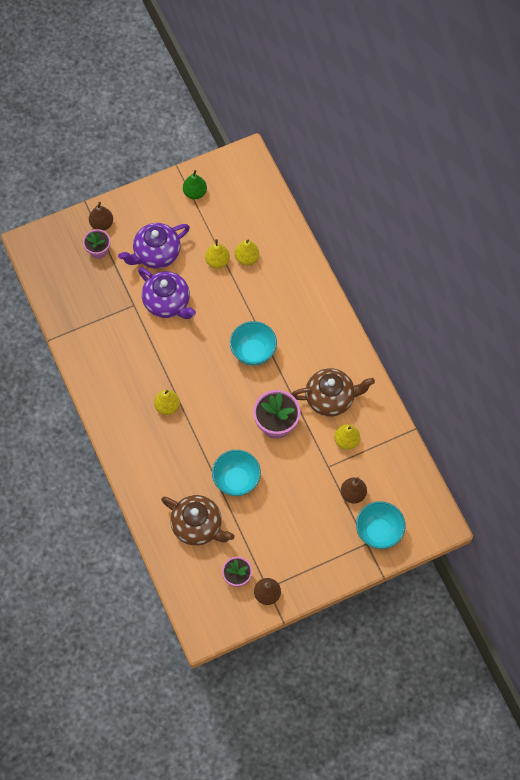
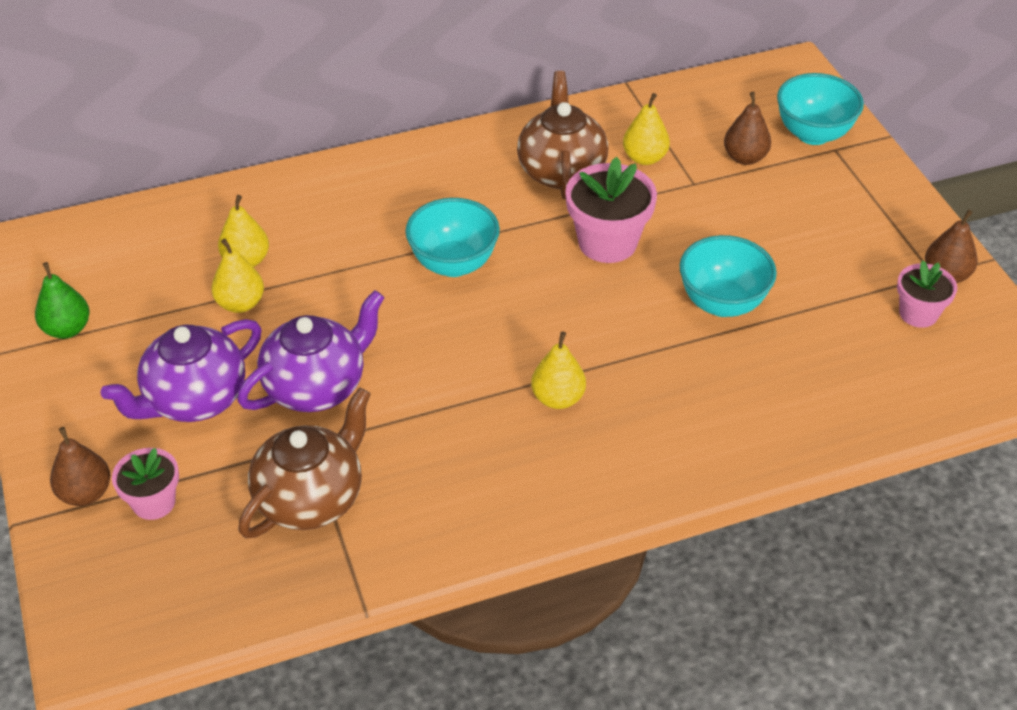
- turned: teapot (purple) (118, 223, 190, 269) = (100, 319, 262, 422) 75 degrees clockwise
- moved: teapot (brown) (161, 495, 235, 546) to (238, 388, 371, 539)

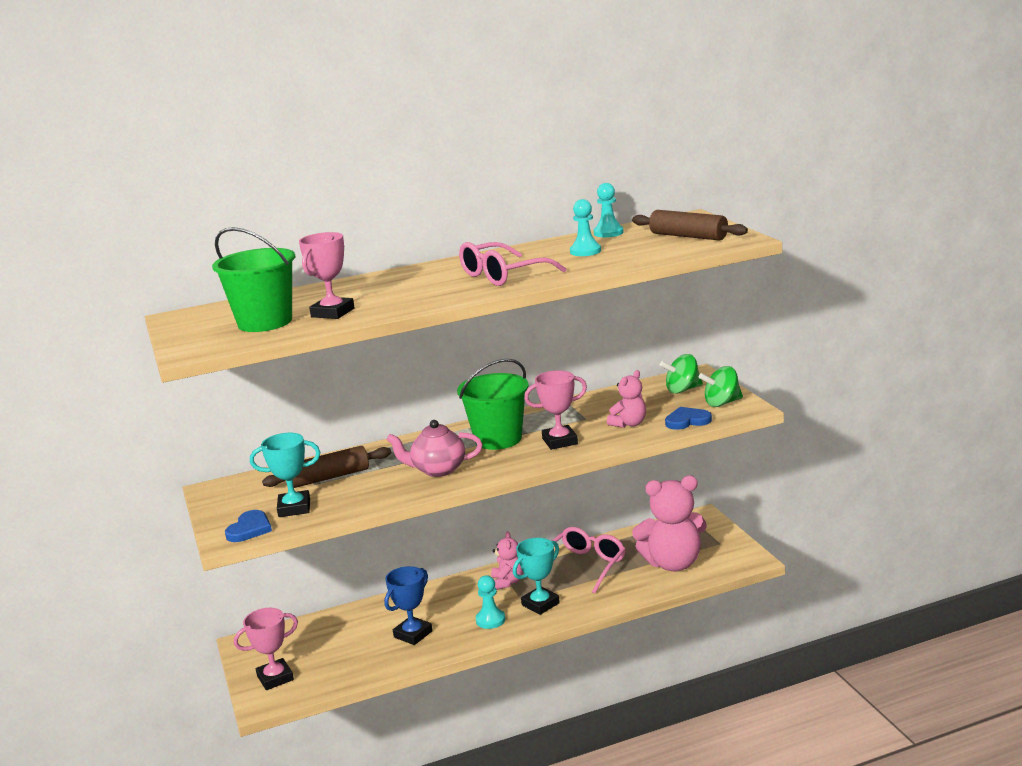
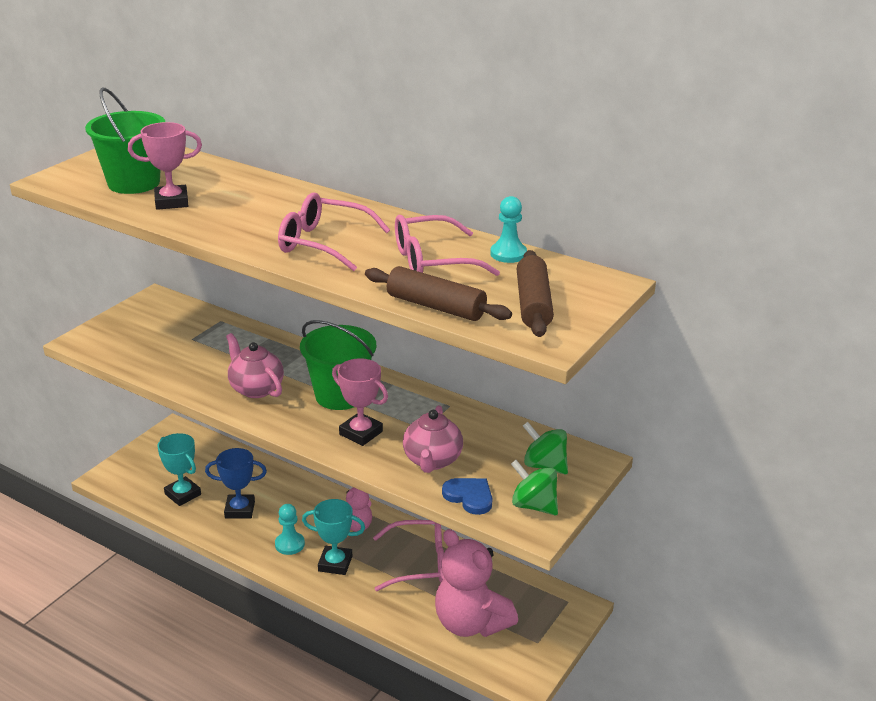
- moved: trophy (turquoise) (250, 433, 320, 517) to (158, 433, 201, 506)
- moved: rolling pin (brown) (262, 446, 391, 488) to (365, 266, 512, 321)
- replaced: pawn (turquoise) (570, 199, 601, 256) to glasses (pink) (395, 215, 500, 276)
- replaced: teddy bear (pink) (607, 370, 646, 428) to teapot (pink) (403, 405, 463, 473)
- removed: heart (blue) (225, 510, 272, 542)
- removed: trophy (pink) (234, 608, 298, 690)

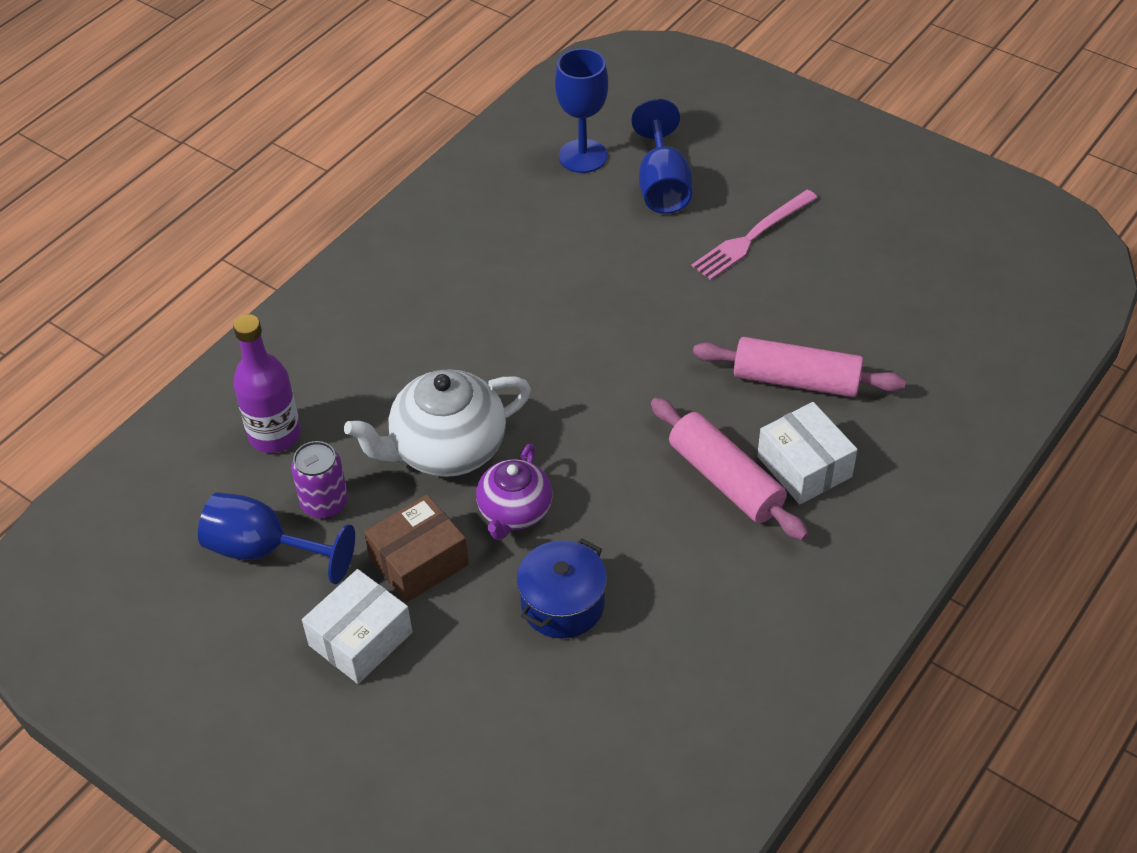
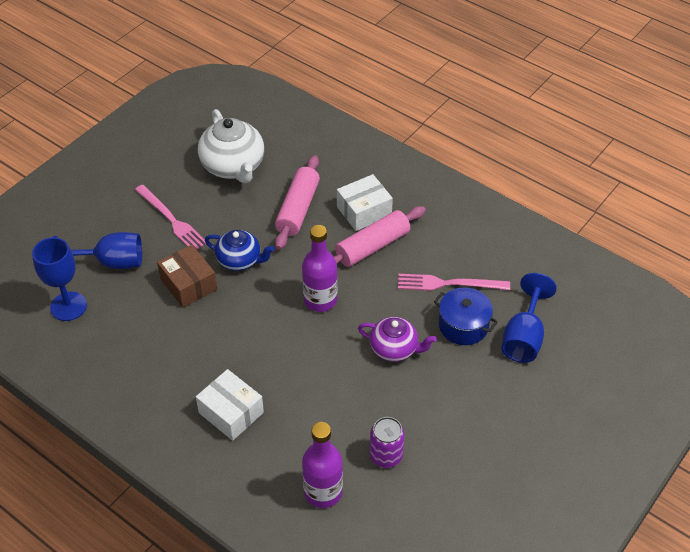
- moved: box (brown) (364, 494, 469, 603) to (157, 245, 217, 308)
- moved: box (white) (302, 569, 412, 684) to (196, 369, 264, 441)
- moved: teapot (white) (344, 369, 531, 477) to (198, 109, 264, 183)
- added: teapot (blue) (205, 230, 274, 271)
- added: bottle (purple) (302, 225, 338, 312)
- added: fork (pink) (398, 274, 510, 291)
- moved: goblet (blue) (198, 492, 355, 584) to (501, 273, 557, 363)

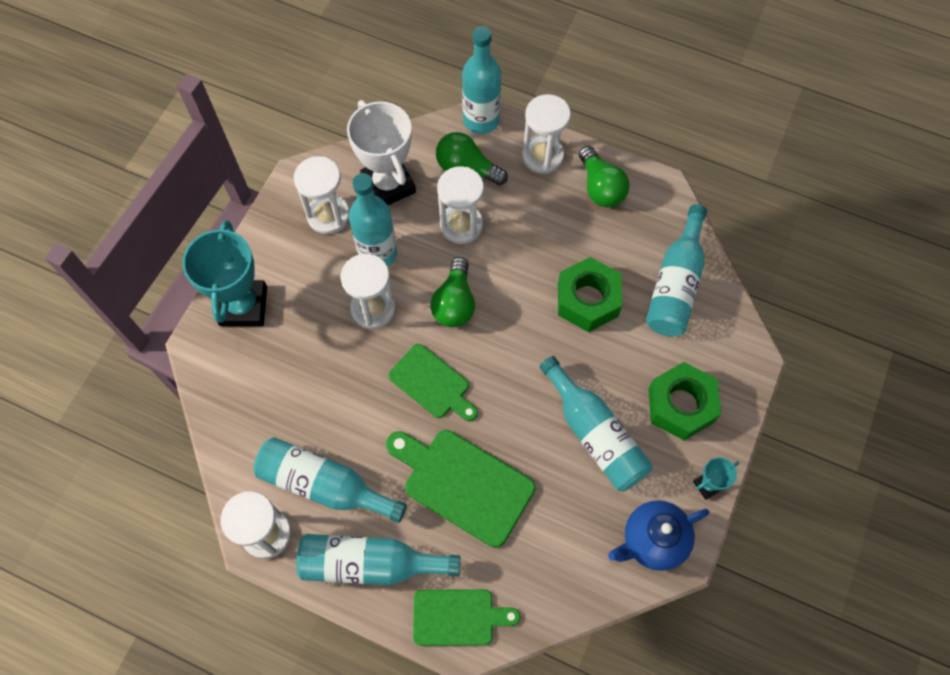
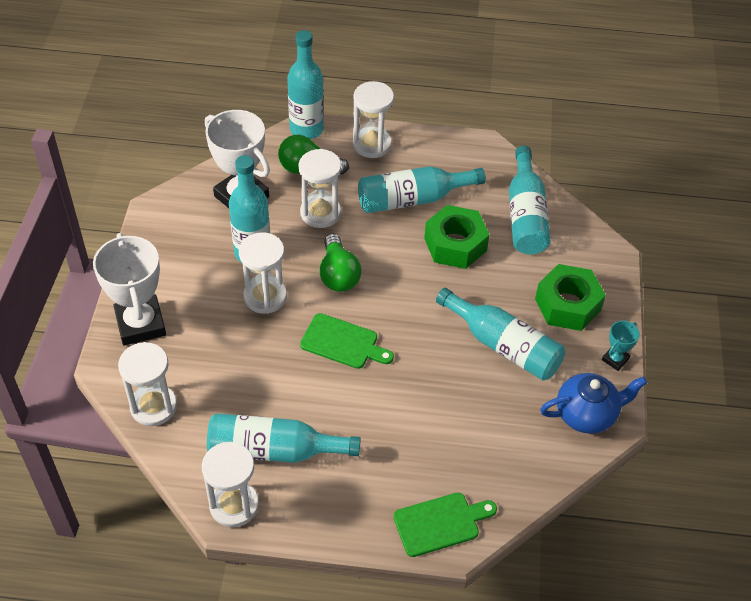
- recoloured: trophy (turquoise) (182, 220, 267, 326) to trophy (white) (93, 233, 166, 346)
- moved: hourglass (white) (294, 156, 350, 234) to (118, 342, 177, 426)
- moved: bottle (turquoise) (296, 534, 460, 585) to (358, 166, 486, 213)
- turned: teapot (blue) (608, 500, 709, 571) = (540, 373, 647, 434) 150 degrees counterclockwise
- removed: cutting board (green) (386, 430, 535, 548)
- removed: light bulb (green) (579, 146, 630, 207)

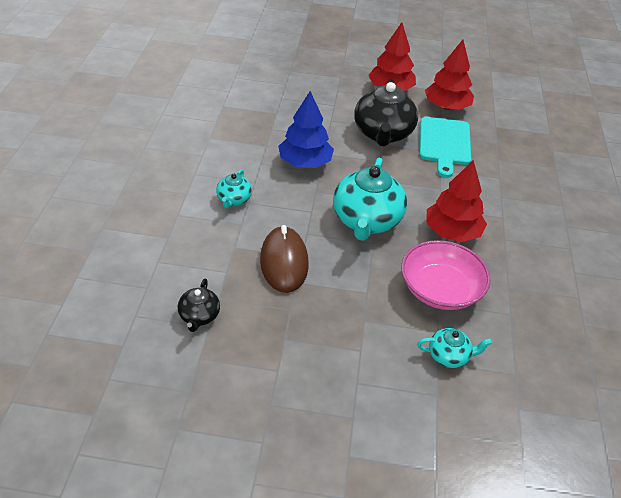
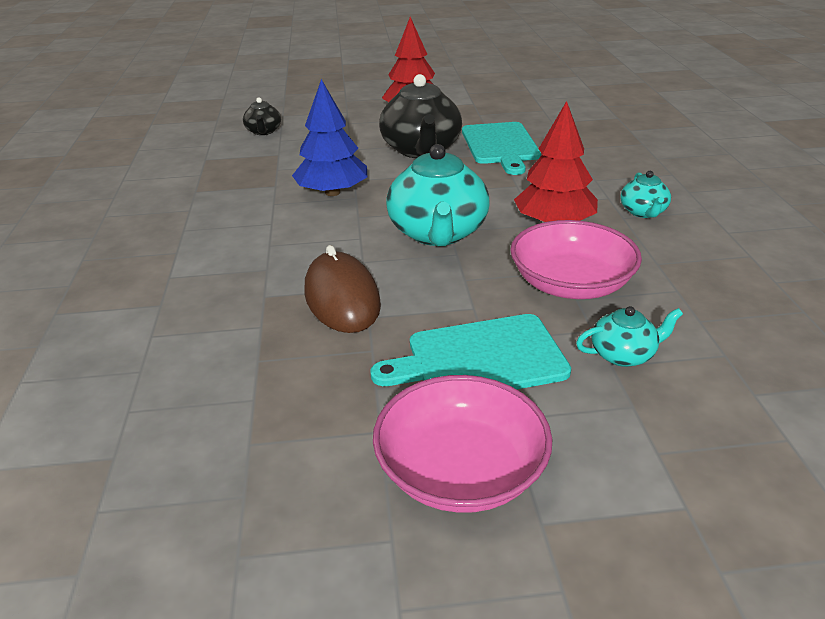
- moved: teapot (black) (177, 279, 220, 332) to (243, 97, 281, 135)
- added: cutting board (turquoise) (371, 314, 571, 389)
- added: bowl (pink) (373, 375, 552, 513)
- moved: teapot (turquoise) (216, 169, 252, 208) to (620, 171, 671, 218)
- removed: tree (red) (425, 40, 474, 110)

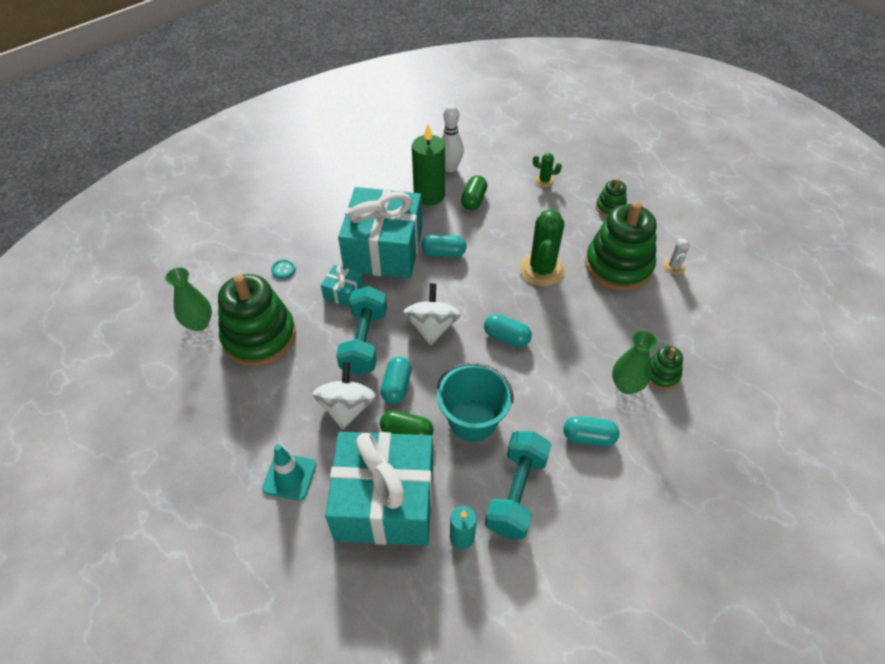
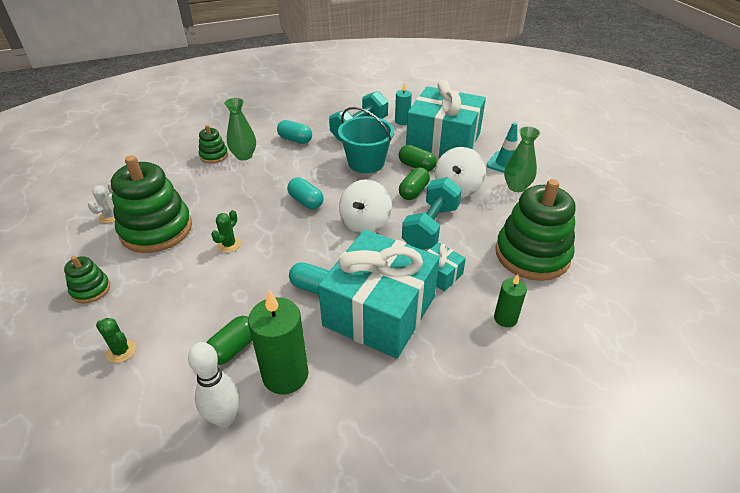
- resized: cactus (green) (520, 209, 565, 286) = (211, 210, 241, 253) x0.48
- recoloured: capsule (turquoise) (381, 356, 412, 404) to capsule (green) (399, 167, 430, 200)
- replaced: button (turquoise) (271, 259, 296, 279) to candle (green) (494, 275, 527, 327)
- moved: vase (green) (165, 267, 212, 331) to (504, 126, 540, 192)

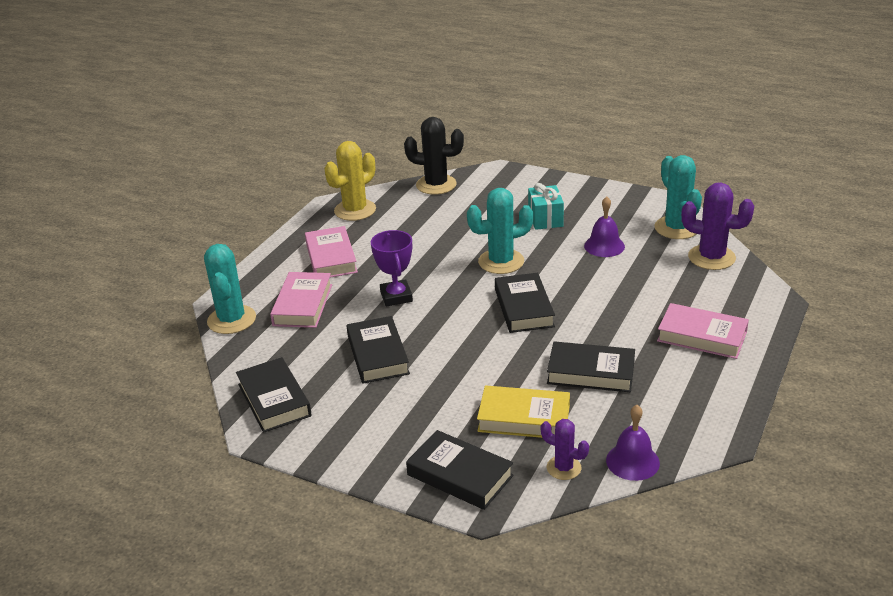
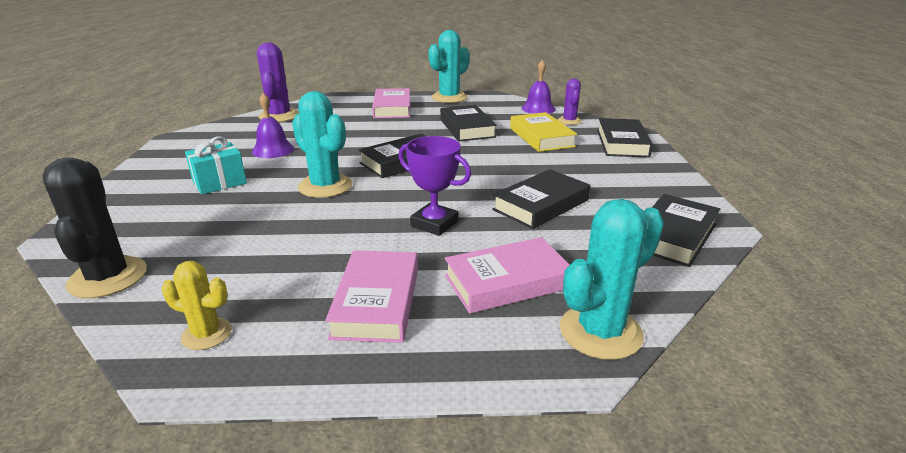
- resized: cactus (yellow) (324, 141, 376, 221) = (161, 261, 232, 350) x0.58
- turned: book (pink) (305, 226, 358, 278) = (325, 250, 418, 343) 45 degrees counterclockwise
- turned: trophy (purple) (371, 230, 413, 307) = (398, 136, 471, 236) 75 degrees clockwise
- moved: cactus (turquoise) (654, 155, 702, 239) to (428, 30, 469, 103)

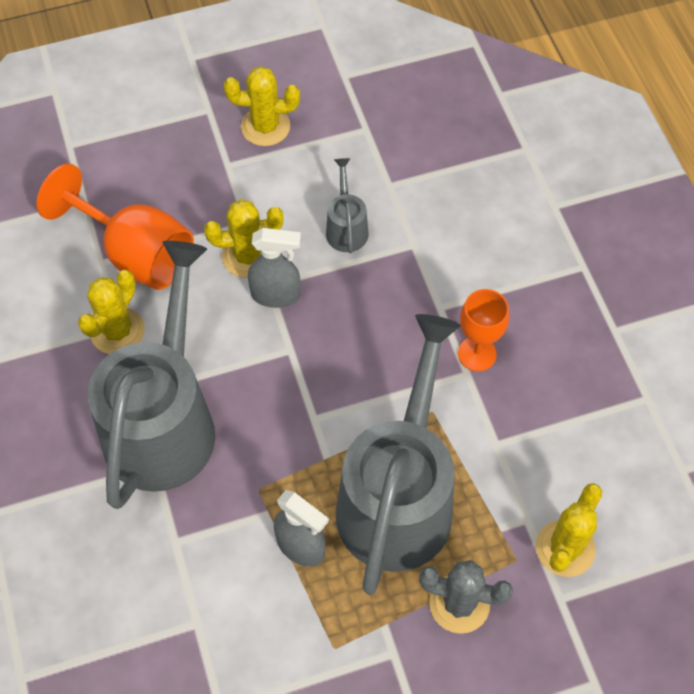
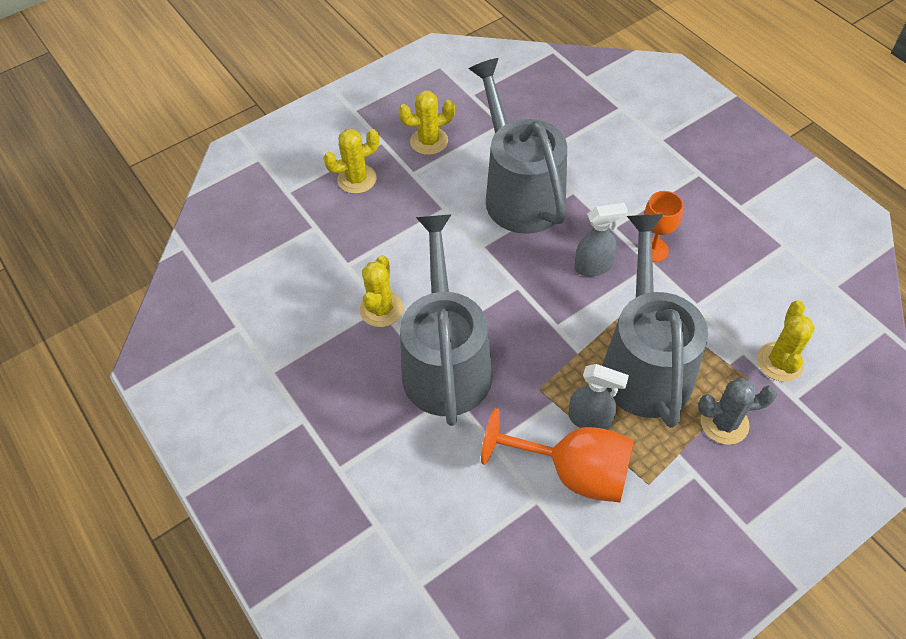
- moved: cactus (yellow) (204, 199, 284, 278) to (323, 129, 379, 194)
- resized: watering can (grey) (326, 158, 368, 253) = (469, 58, 567, 234) x2.42
- moved: goblet (orange) (37, 163, 194, 290) to (481, 408, 634, 502)
- moved: spray bottle (grey) (248, 228, 301, 308) to (574, 203, 628, 276)

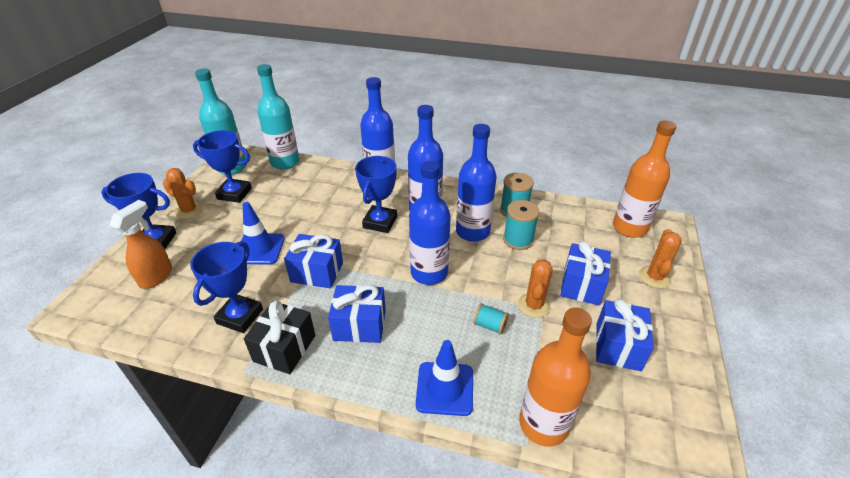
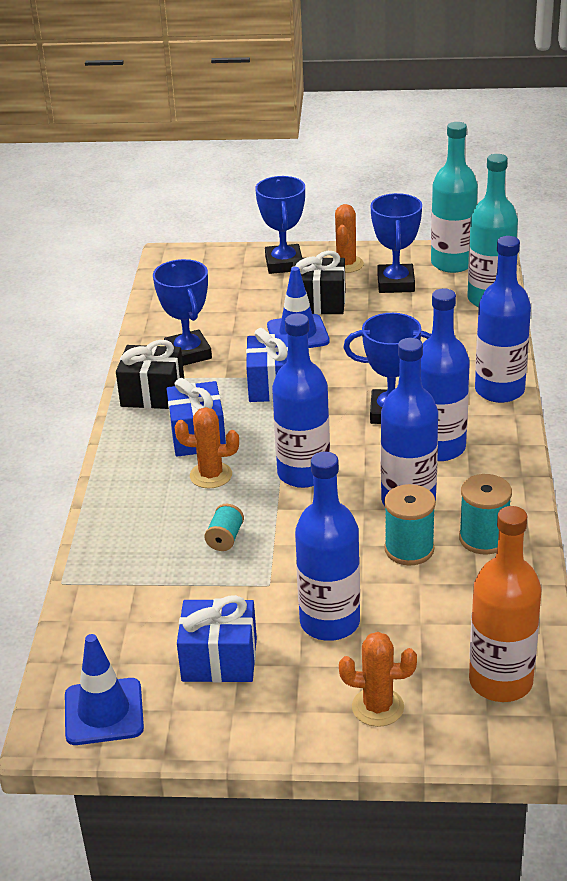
- moved: traffic cone (blue) (416, 340, 473, 416) to (65, 634, 144, 745)
- turned: trophy (blue) (190, 241, 263, 333) = (153, 259, 212, 366) 60 degrees clockwise
- moved: cactus (orange) (518, 259, 553, 318) to (175, 407, 239, 488)
- added: gift (black) (291, 251, 346, 314)
- replaced: gift (blue) (560, 241, 611, 305) to bottle (blue) (295, 452, 360, 641)
- removed: spray bottle (orange) (110, 200, 172, 289)
- removed: bottle (orange) (519, 308, 592, 447)

